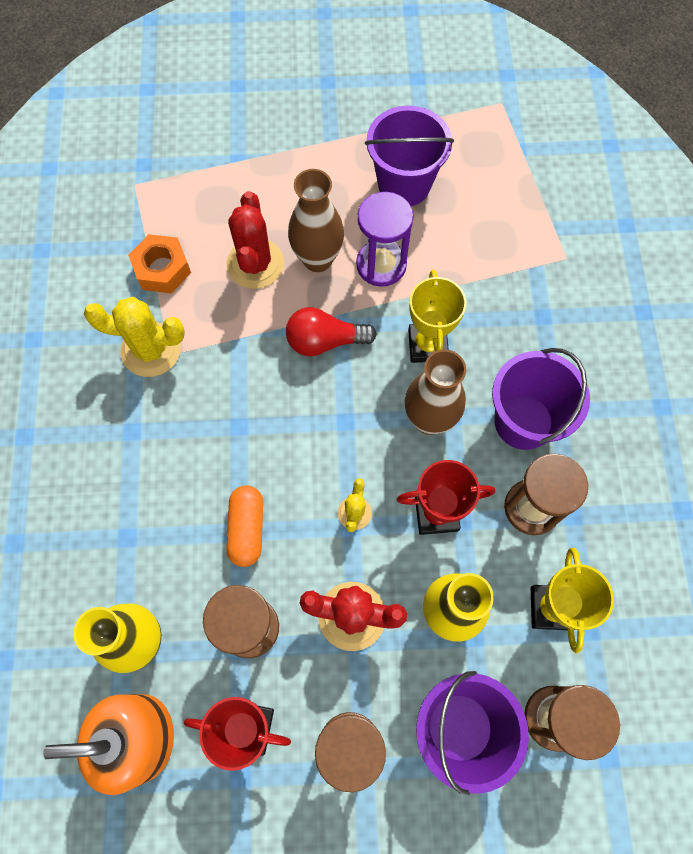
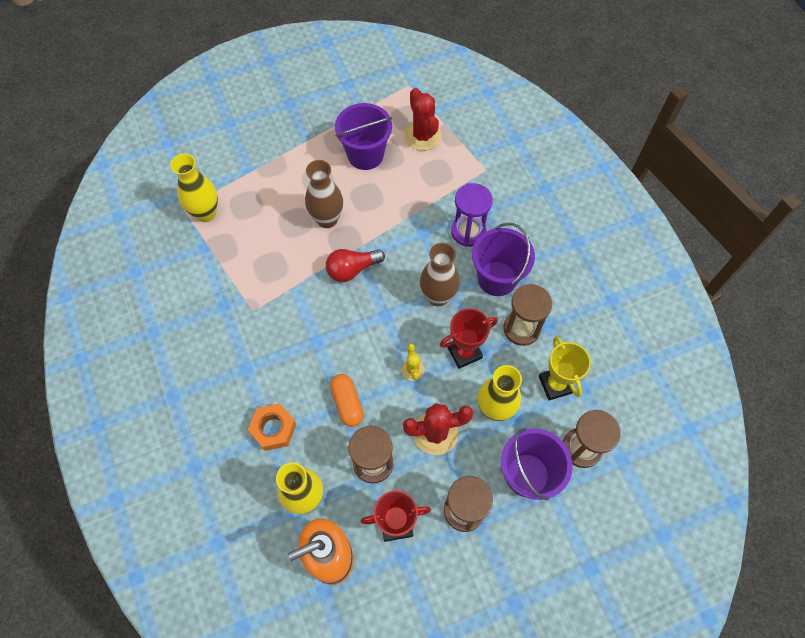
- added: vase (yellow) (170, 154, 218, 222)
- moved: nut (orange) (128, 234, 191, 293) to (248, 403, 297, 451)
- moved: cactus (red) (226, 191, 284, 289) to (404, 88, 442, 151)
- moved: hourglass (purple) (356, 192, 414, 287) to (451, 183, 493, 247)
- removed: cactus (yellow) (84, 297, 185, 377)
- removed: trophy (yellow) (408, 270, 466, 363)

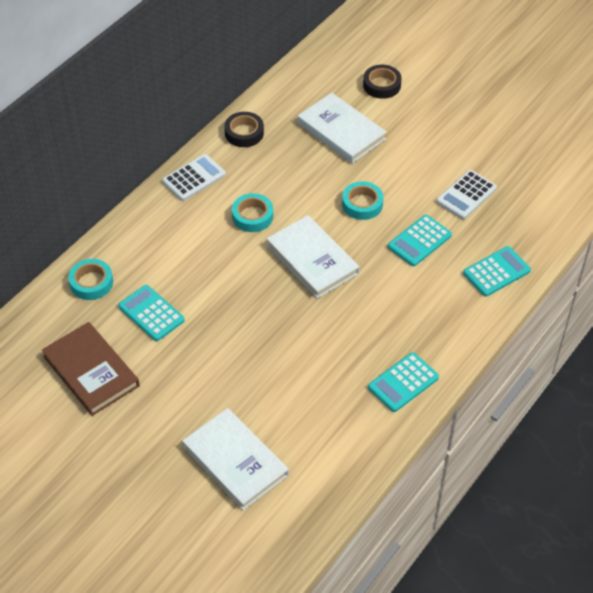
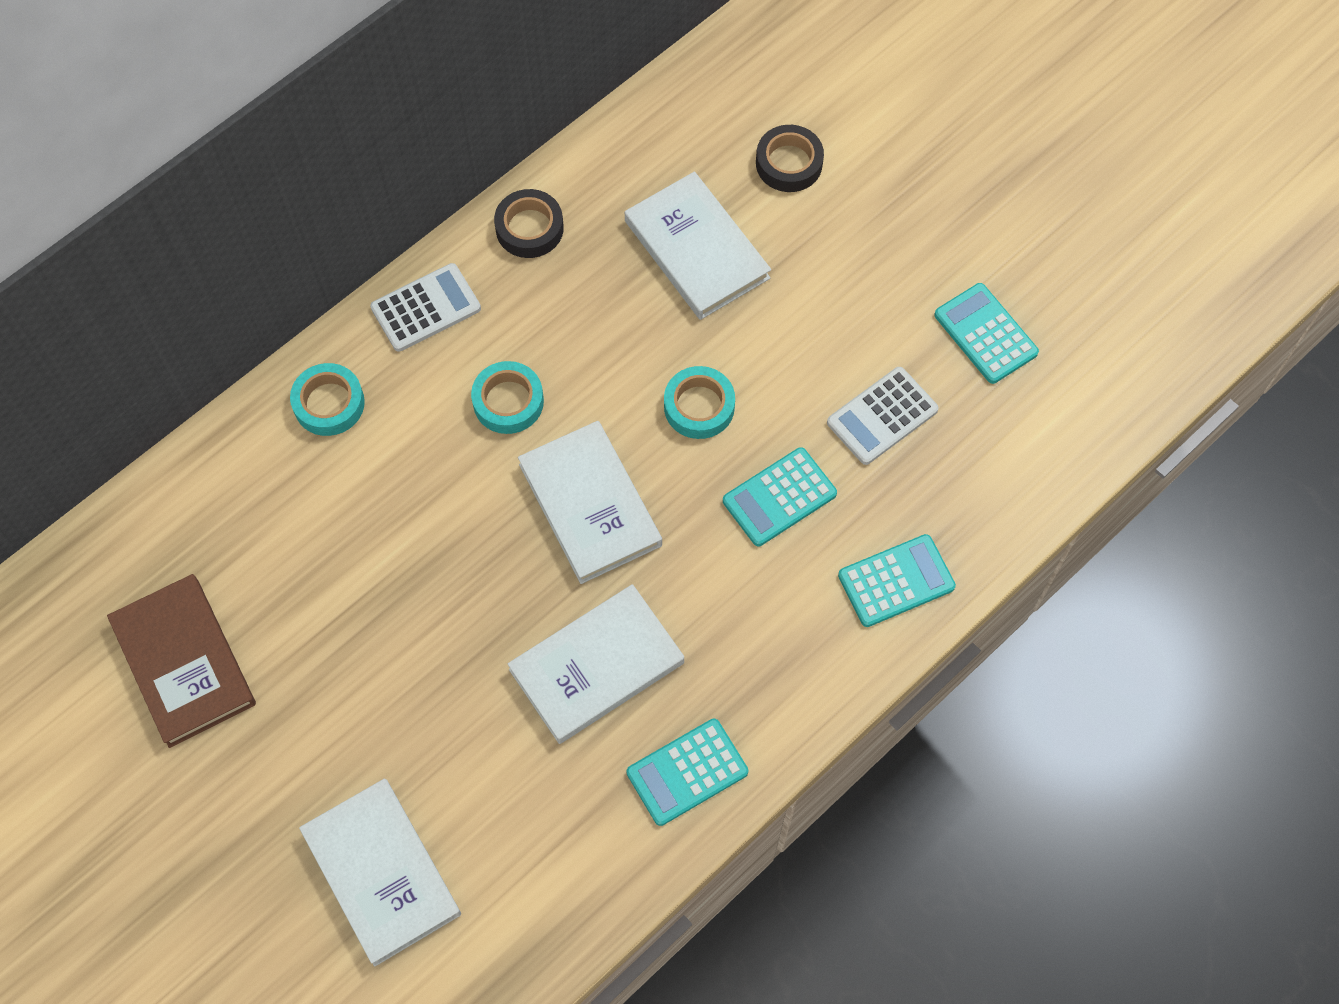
- moved: tape (turquoise) (68, 259, 113, 300) to (290, 363, 365, 436)
- added: book (white) (508, 584, 684, 744)
- moved: calculator (turquoise) (118, 285, 185, 341) to (934, 283, 1039, 384)

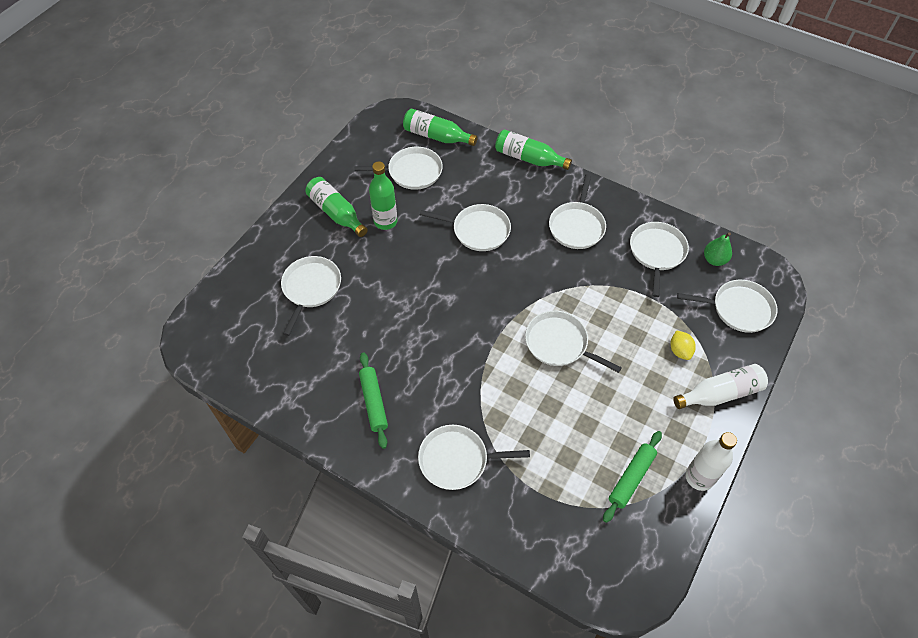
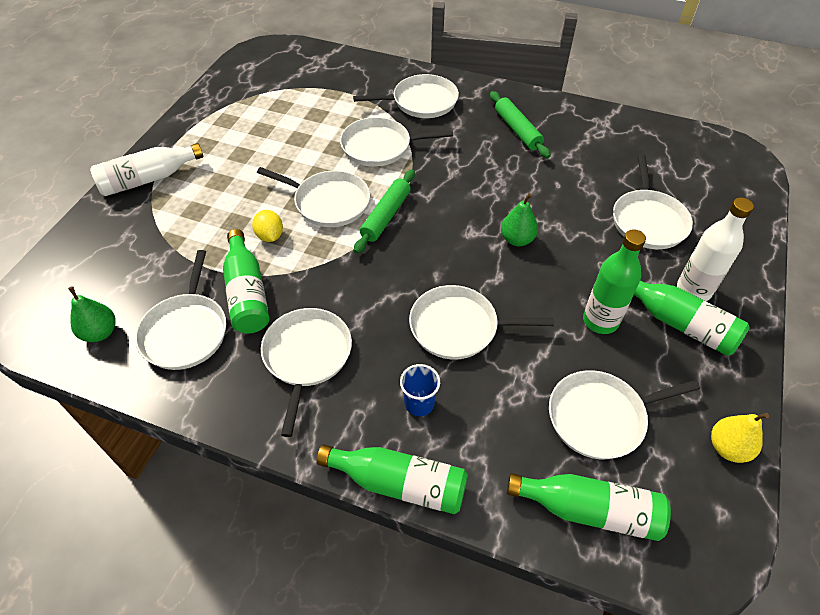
- added: bottle (green) (223, 229, 269, 333)
- moved: lemon (yellow) (671, 330, 696, 360) to (252, 210, 283, 242)
- moved: pan (white) (677, 280, 777, 333) to (340, 117, 453, 167)
- moved: rolling pin (green) (603, 431, 662, 523) to (354, 170, 415, 254)
- added: cup (blue) (400, 364, 440, 416)
- added: pear (green) (501, 193, 538, 246)
- moved: bottle (white) (686, 432, 737, 491) to (677, 198, 754, 301)
- added: pear (yellow) (711, 413, 769, 463)

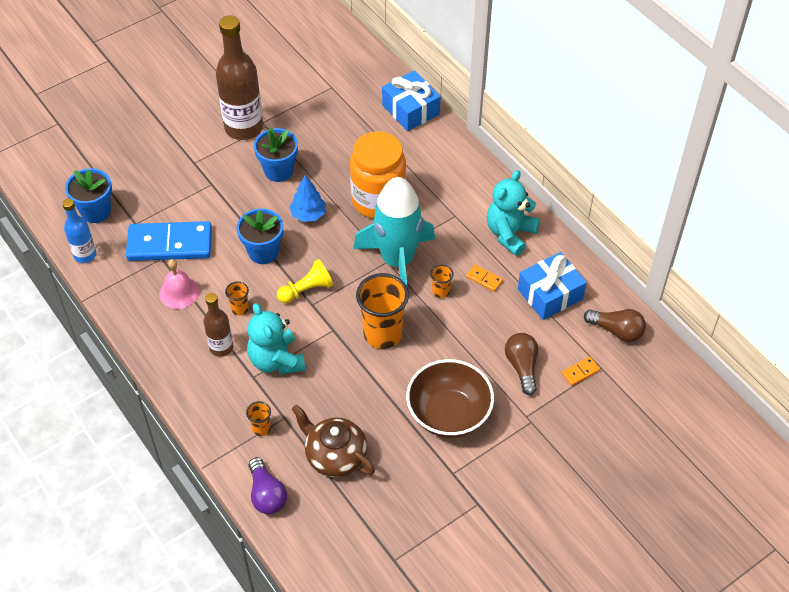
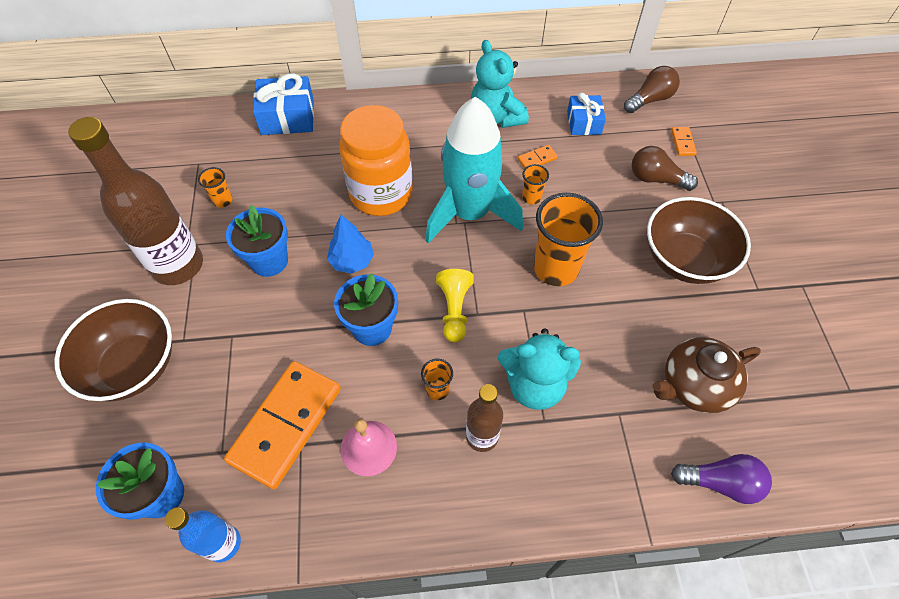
- added: bowl (brown) (55, 299, 172, 401)
- moved: cup (orange) (246, 401, 271, 436) to (198, 167, 232, 208)
- recoloured: domino (blue) (126, 221, 212, 261) to domino (orange) (224, 361, 341, 489)
- resized: gift (blue) (518, 252, 587, 320) = (567, 93, 606, 135) x0.66

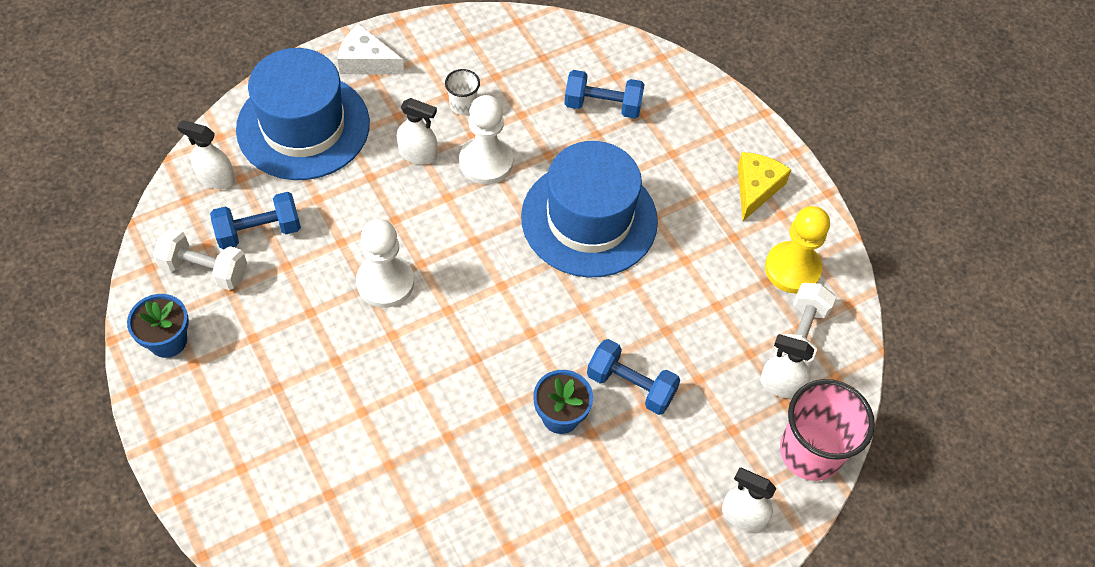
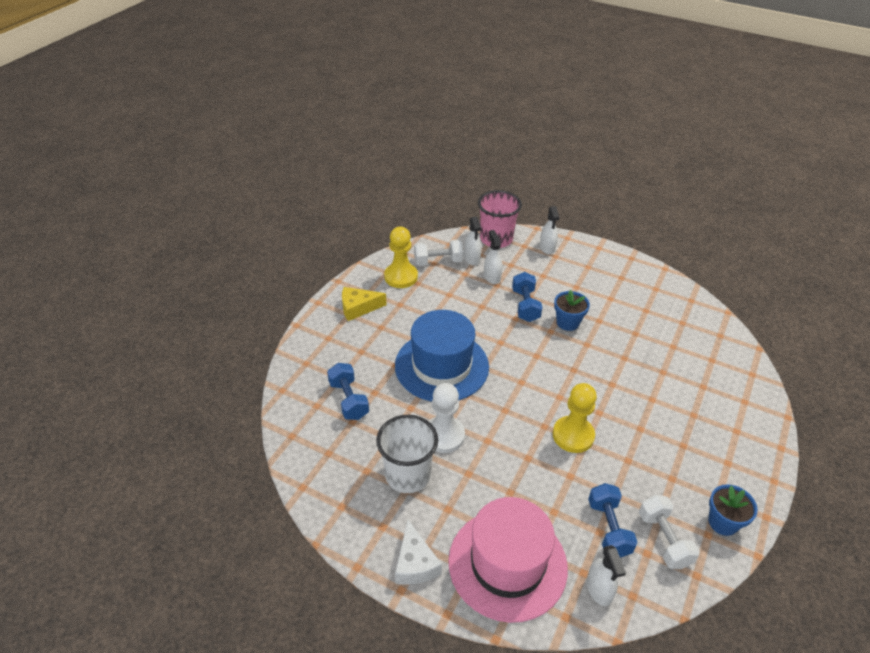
- resized: cup (white) (445, 69, 480, 115) = (376, 415, 438, 493) x2.04
- recoloured: hat (blue) (236, 48, 370, 180) to hat (pink) (448, 497, 568, 623)
- moved: spray bottle (white) (397, 98, 437, 164) to (484, 230, 502, 284)
- recoloured: pawn (white) (356, 219, 414, 308) to pawn (yellow) (553, 383, 597, 453)
- turned: dumbbell (blue) (210, 192, 301, 250) = (588, 483, 638, 558) 45 degrees clockwise

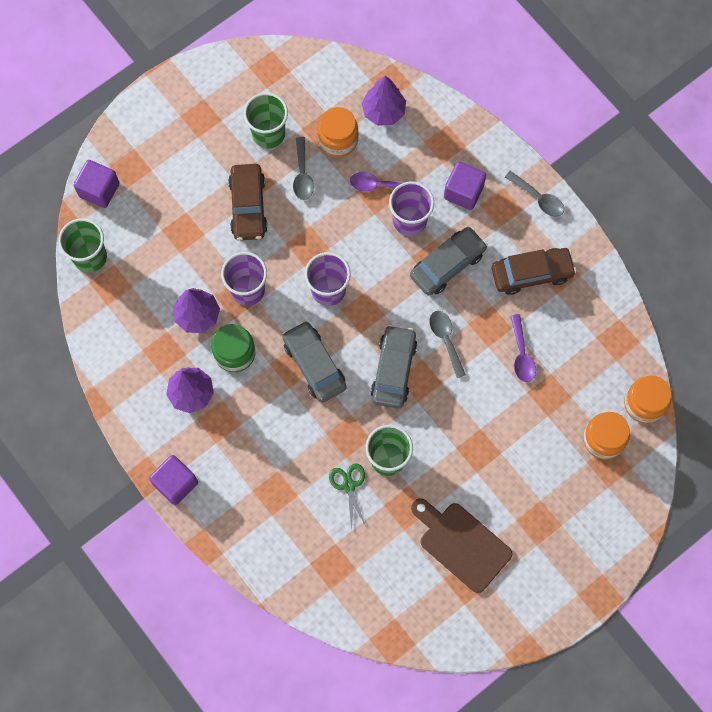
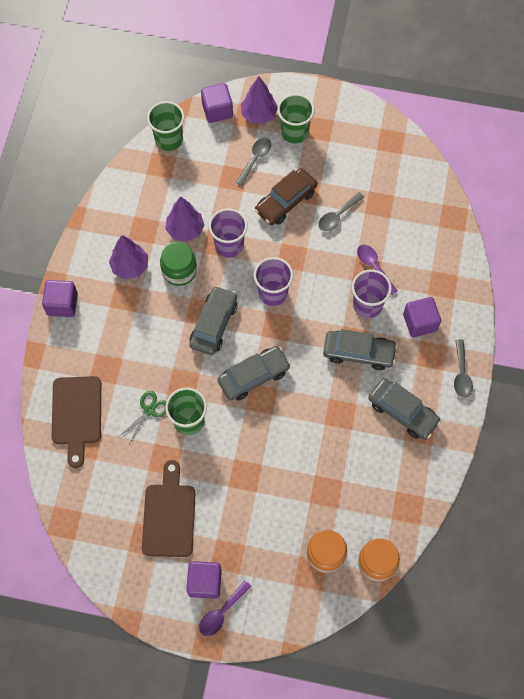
- added: cutting board (brown) (52, 376, 101, 468)
- added: cube (purple) (186, 561, 222, 599)
- moved: spoon (purple) (511, 314, 536, 382) to (199, 580, 251, 636)
- moved: spoon (grey) (429, 311, 466, 378) to (236, 138, 271, 186)
- moved: tree (purple) (362, 75, 406, 126) to (241, 76, 278, 124)
- moved: cup (green) (244, 93, 288, 148) to (277, 94, 315, 144)
- recoloured: car (brown) (492, 248, 576, 295) to car (grey) (368, 378, 441, 440)
- removed: jar (orange) (318, 107, 358, 157)

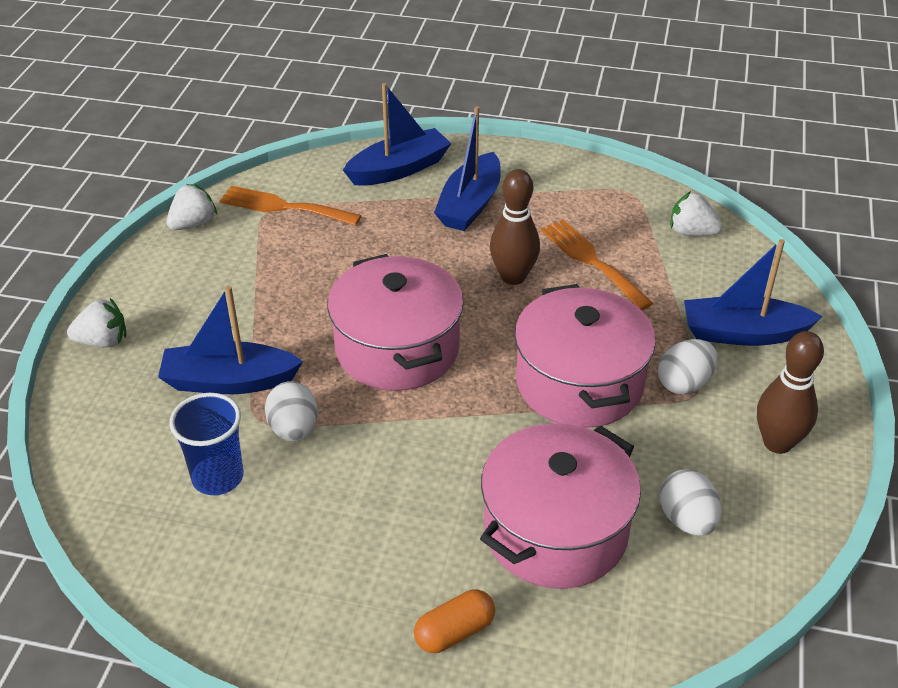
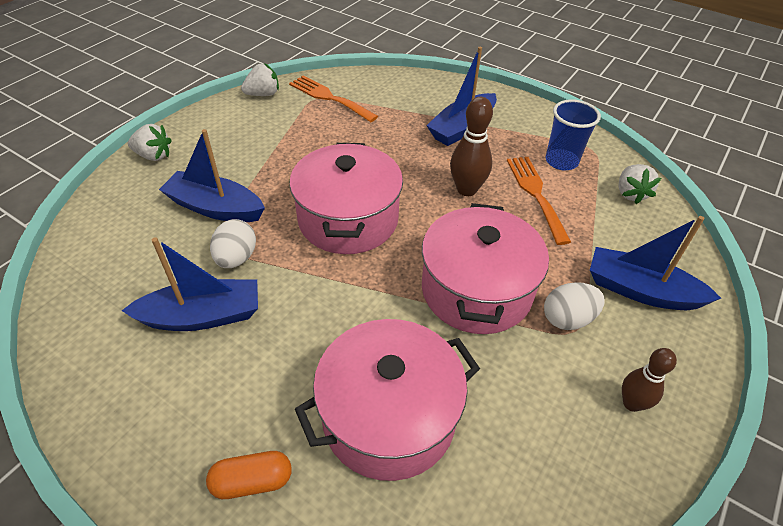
- moved: boat (blue) (343, 83, 452, 186) to (122, 237, 258, 331)
- moved: cup (blue) (169, 393, 243, 495) to (545, 99, 601, 170)
- turned: strawberry (white) (670, 191, 722, 236) = (618, 164, 661, 204) 135 degrees counterclockwise
- resized: bowling pin (brown) (757, 331, 824, 454) = (622, 348, 677, 412) x0.66
- removed: egg (white) (660, 469, 721, 536)

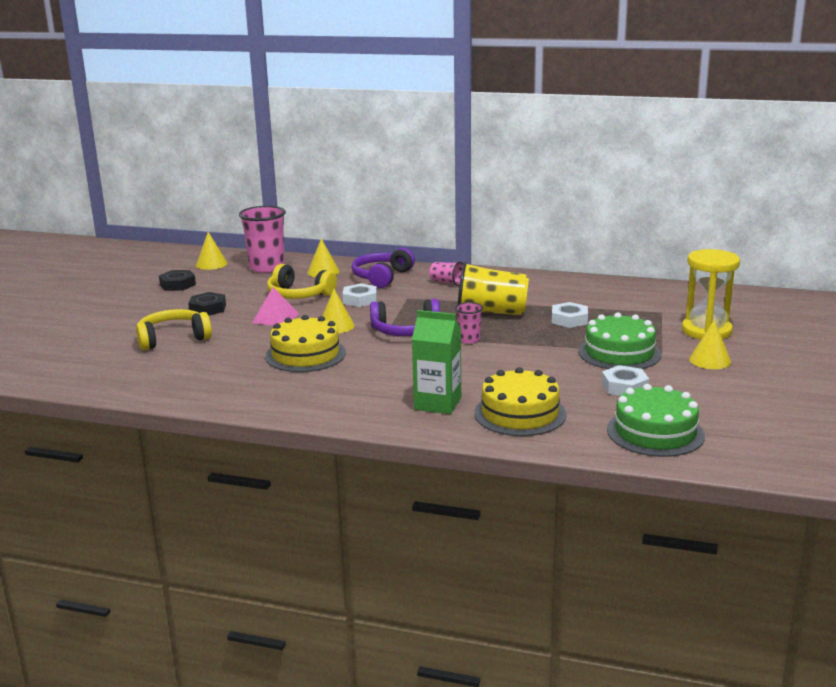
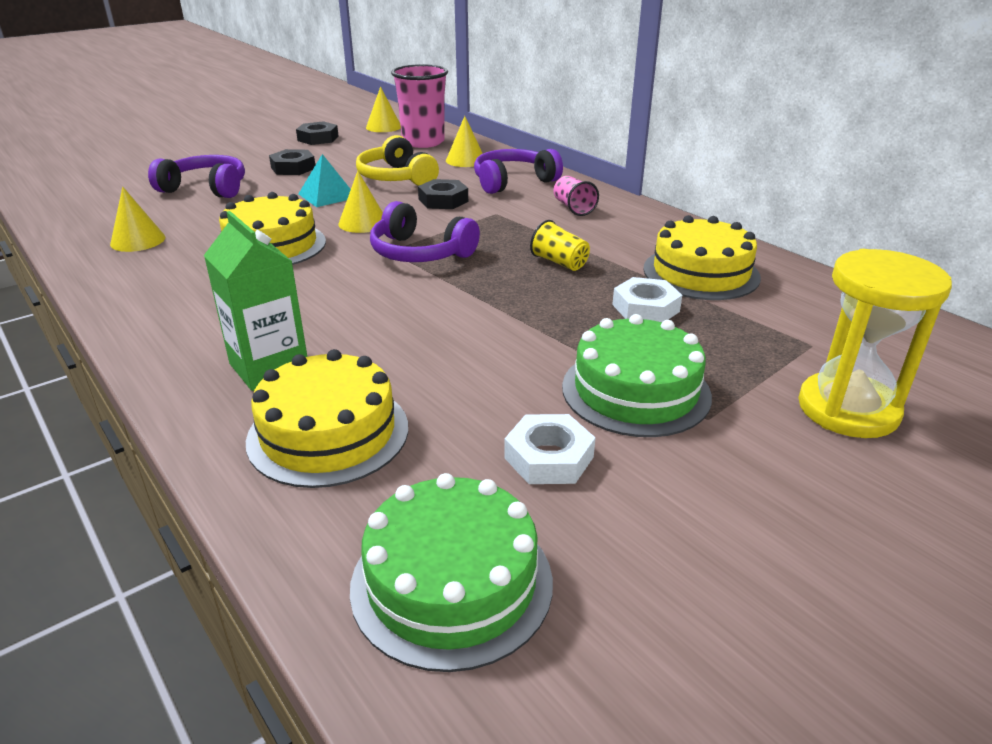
- moved: cone (yellow) (689, 319, 731, 369) to (110, 187, 165, 252)
- recoloured: headphones (yellow) (136, 309, 212, 350) to headphones (purple) (148, 155, 245, 198)
- recoloured: pyramid (pink) (252, 287, 299, 326) to pyramid (turquoise) (298, 154, 351, 207)
- recoloured: nut (white) (343, 283, 377, 307) to nut (black) (418, 179, 468, 209)
- resized: cup (yellow) (458, 262, 529, 315) = (530, 220, 590, 271) x0.50
- added: cake (yellow) (643, 215, 761, 300)
- removed: cup (pink) (455, 302, 483, 344)

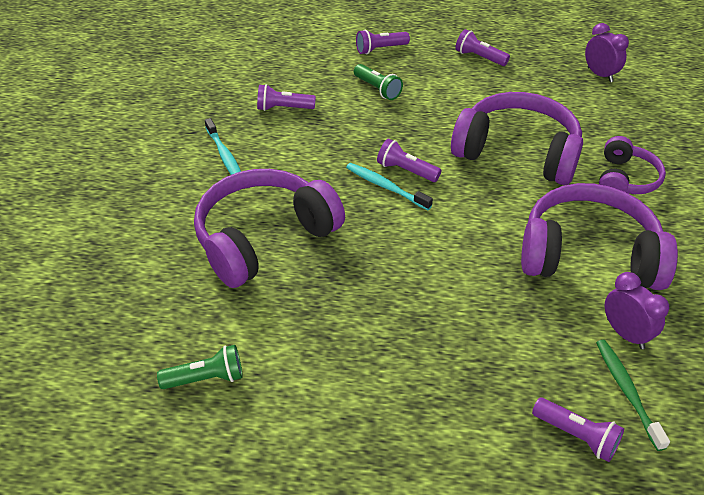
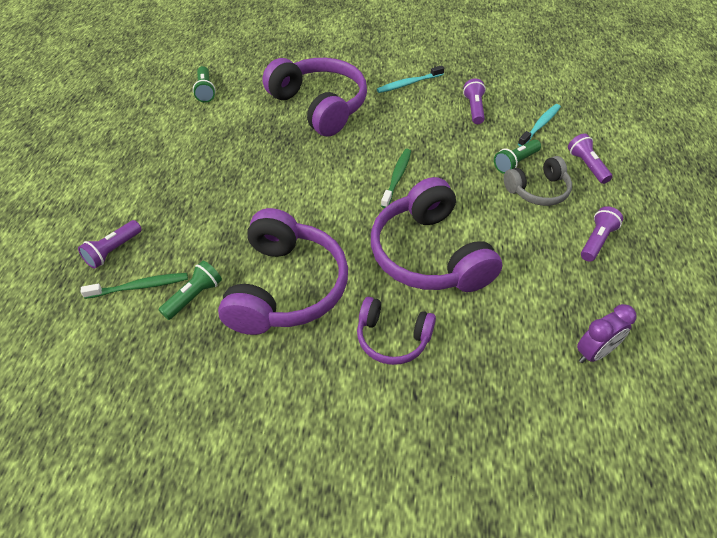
- replaced: clock (purple) (605, 272, 669, 349) to flashlight (green) (159, 261, 222, 320)
- turned: headphones (purple) (451, 92, 583, 185) = (371, 177, 502, 292) 135 degrees clockwise
- replaced: flashlight (purple) (377, 139, 441, 182) to toothbrush (green) (381, 149, 411, 208)
- added: headphones (grey) (504, 156, 572, 206)
- moved: toothbrush (turquoise) (346, 163, 433, 210) to (518, 104, 561, 146)

